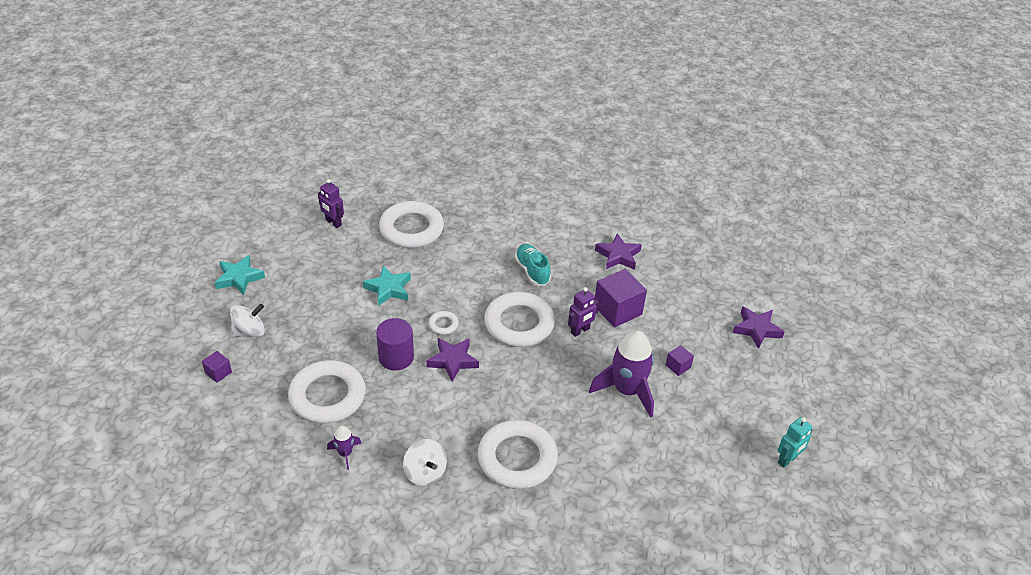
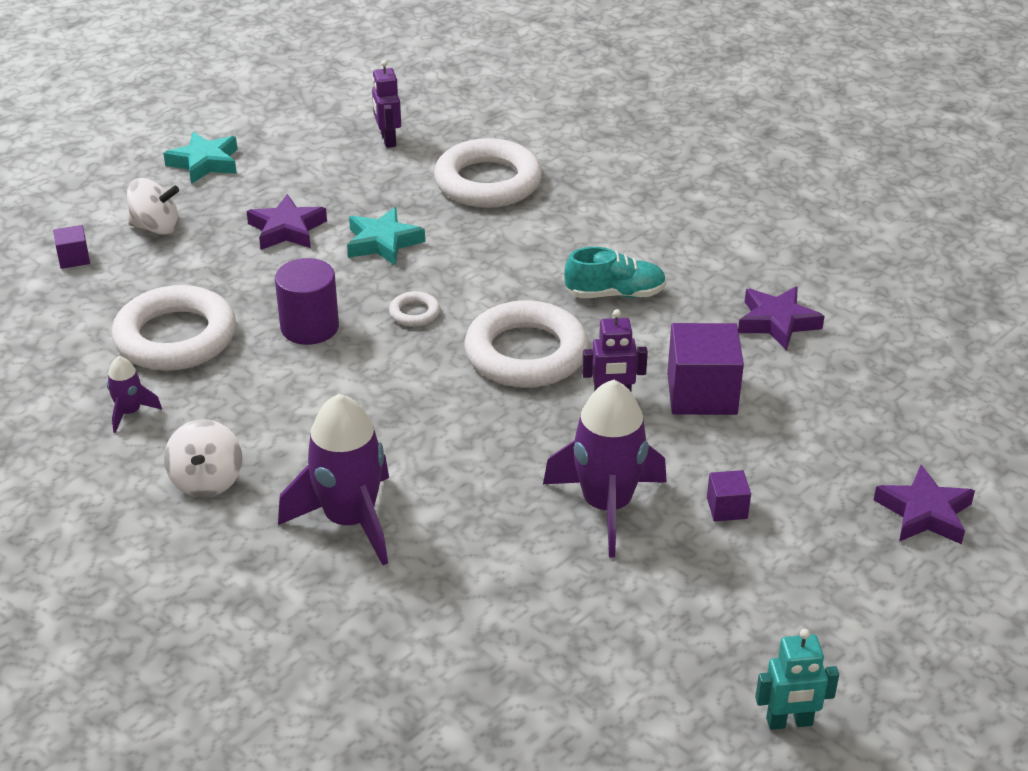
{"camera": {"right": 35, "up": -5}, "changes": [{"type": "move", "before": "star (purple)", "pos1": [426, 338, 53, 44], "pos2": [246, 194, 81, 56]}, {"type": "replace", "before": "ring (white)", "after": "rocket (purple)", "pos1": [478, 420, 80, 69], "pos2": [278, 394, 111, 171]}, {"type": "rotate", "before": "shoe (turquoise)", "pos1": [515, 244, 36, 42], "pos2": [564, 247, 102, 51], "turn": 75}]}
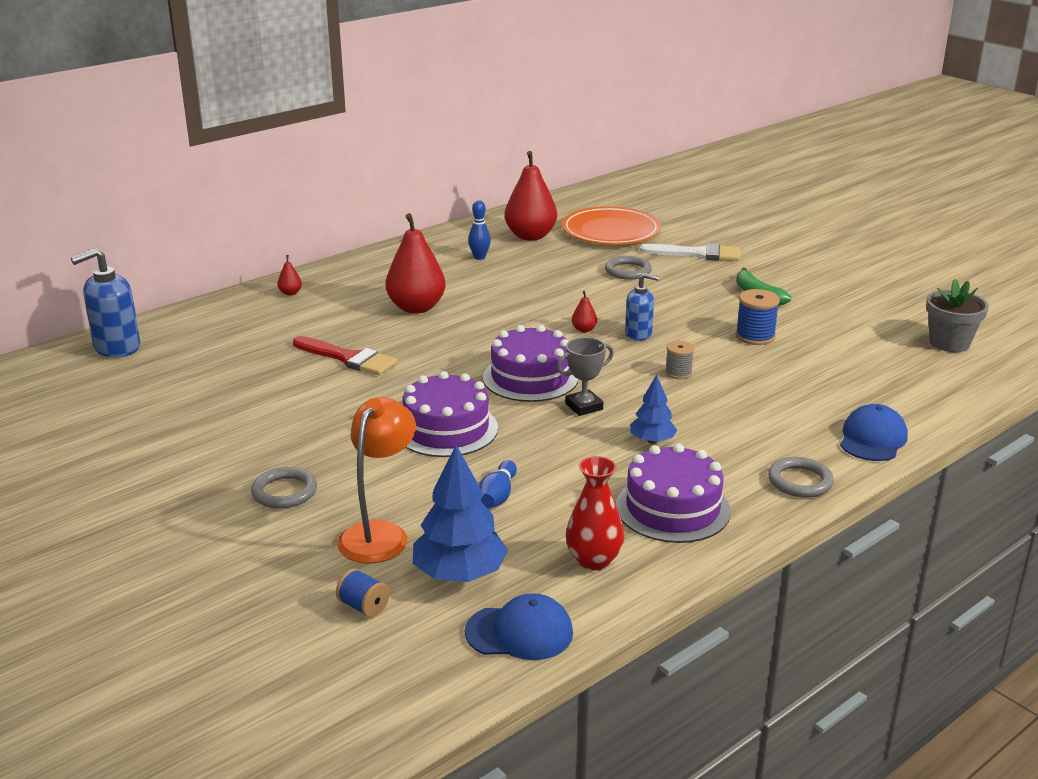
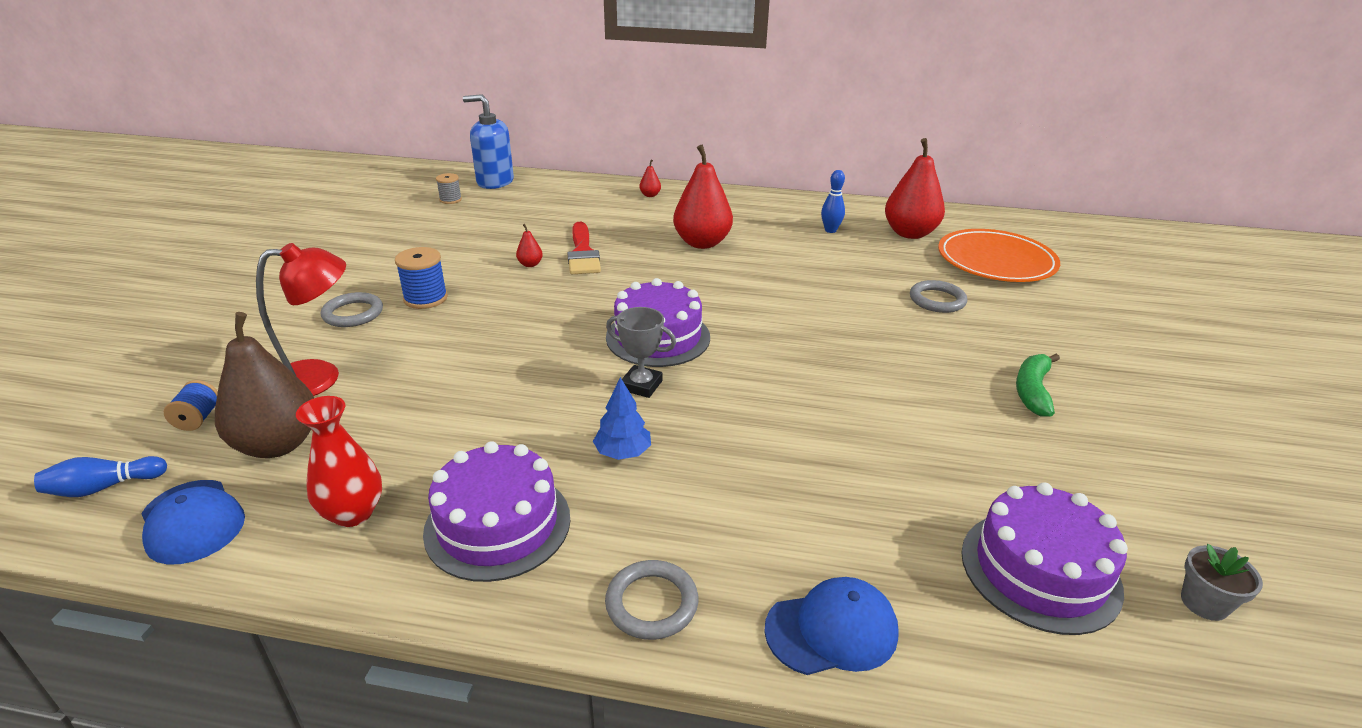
{"camera": {"right": 50, "up": 5}, "changes": [{"type": "recolor", "before": "lamp (orange)", "after": "lamp (red)", "pos1": [337, 397, 79, 166], "pos2": [256, 243, 90, 153]}, {"type": "move", "before": "cake (purple)", "pos1": [403, 371, 95, 86], "pos2": [961, 483, 167, 152]}, {"type": "replace", "before": "tree (blue)", "after": "pear (brown)", "pos1": [413, 445, 95, 137], "pos2": [215, 312, 99, 146]}, {"type": "move", "before": "bowling pin (blue)", "pos1": [479, 460, 38, 48], "pos2": [34, 456, 133, 41]}, {"type": "move", "before": "pear (red)", "pos1": [572, 291, 25, 41], "pos2": [516, 224, 27, 43]}, {"type": "delete", "before": "soap dispenser (blue)", "pos1": [625, 273, 34, 68]}, {"type": "delete", "before": "brush (white)", "pos1": [640, 243, 100, 18]}, {"type": "move", "before": "spool (grey)", "pos1": [665, 341, 29, 38], "pos2": [436, 173, 26, 31]}, {"type": "move", "before": "spool (blue)", "pos1": [735, 289, 45, 56], "pos2": [395, 247, 53, 62]}, {"type": "resize", "before": "flower pot (grey)", "pos1": [926, 279, 63, 73], "pos2": [1181, 544, 82, 77], "scale": 0.62}]}
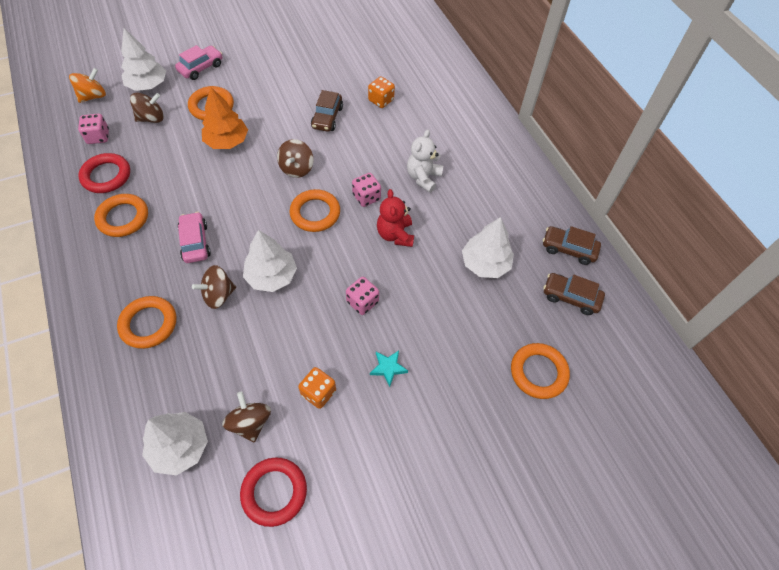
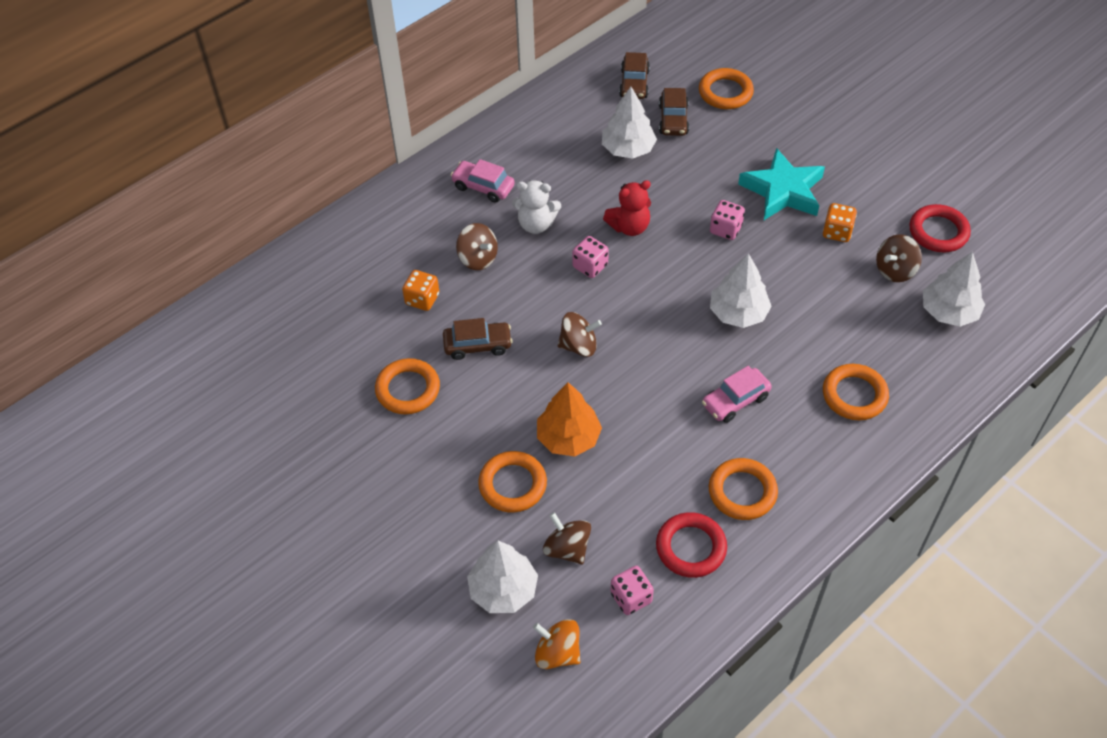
{"camera": {"right": -105, "up": -5}, "changes": [{"type": "move", "before": "car (pink)", "pos1": [175, 45, 47, 35], "pos2": [451, 159, 64, 44]}, {"type": "move", "before": "spinning top (brown)", "pos1": [192, 265, 44, 44], "pos2": [456, 223, 42, 47]}, {"type": "move", "before": "ring (orange)", "pos1": [289, 189, 51, 43], "pos2": [375, 358, 65, 56]}, {"type": "resize", "before": "star (turquoise)", "pos1": [370, 350, 38, 37], "pos2": [738, 148, 87, 72], "scale": 2.27}, {"type": "move", "before": "car (brown)", "pos1": [543, 226, 58, 39], "pos2": [659, 88, 30, 48]}]}
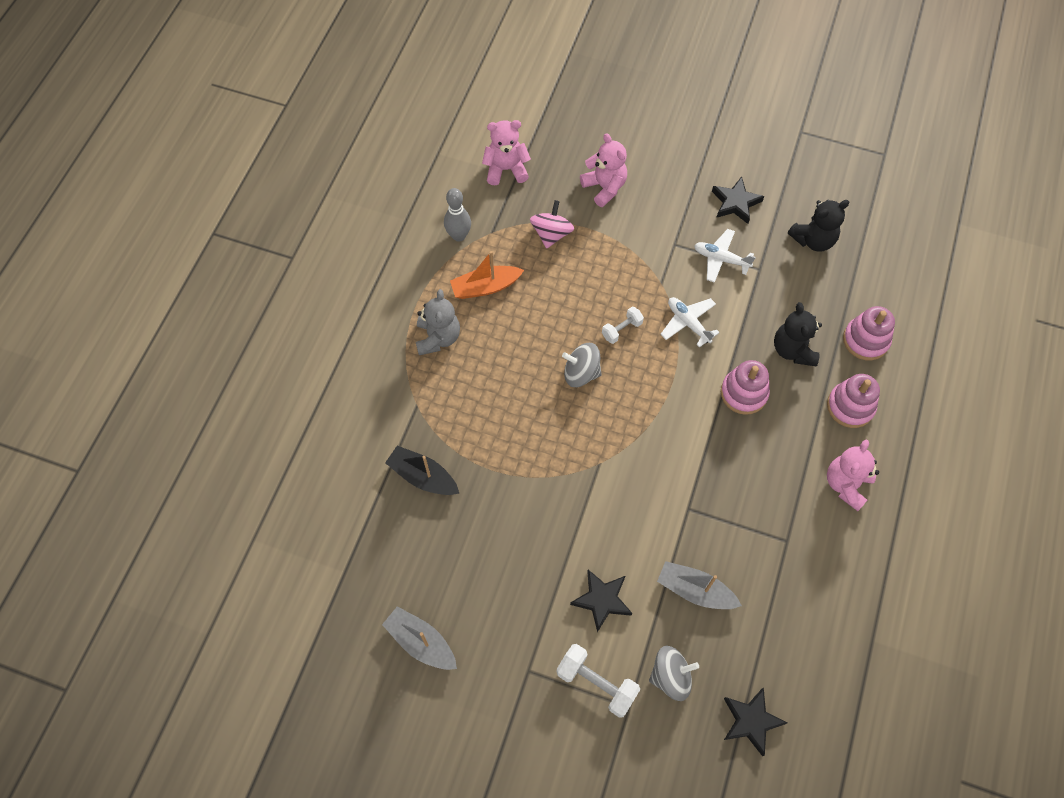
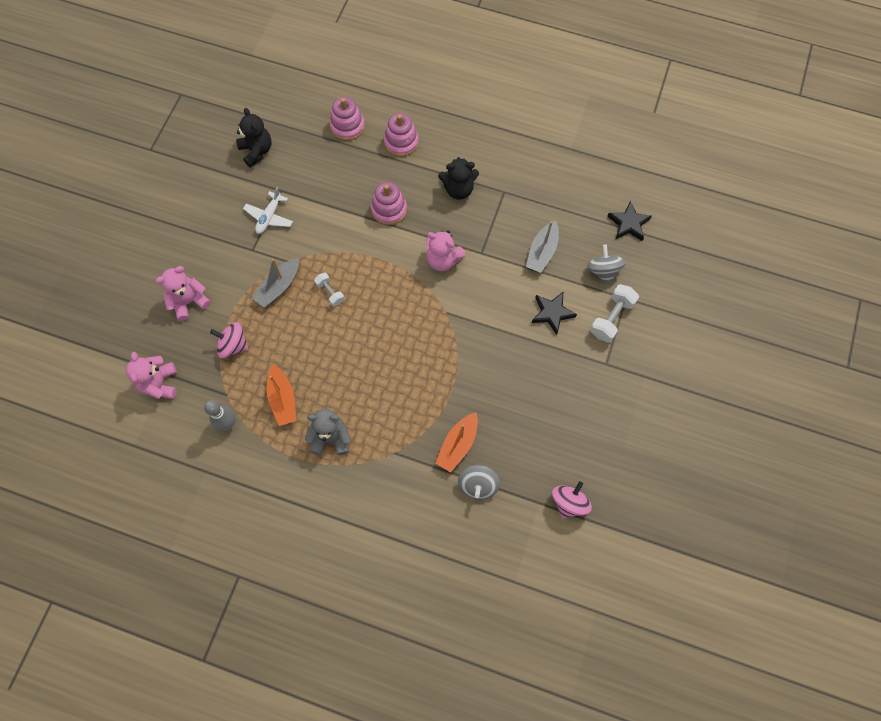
{"camera": {"right": -90, "up": 5}, "changes": [{"type": "move", "before": "boat (grey)", "pos1": [382, 606, 75, 64], "pos2": [252, 258, 47, 50]}, {"type": "recolor", "before": "boat (black)", "after": "boat (orange)", "pos1": [385, 446, 74, 49], "pos2": [435, 413, 43, 59]}, {"type": "move", "before": "spinning top (grey)", "pos1": [562, 343, 40, 44], "pos2": [458, 465, 42, 35]}, {"type": "delete", "before": "plane (white)", "pos1": [660, 297, 60, 51]}, {"type": "delete", "before": "star (black)", "pos1": [712, 176, 52, 48]}, {"type": "move", "before": "teddy bear (black)", "pos1": [774, 302, 48, 64], "pos2": [438, 157, 41, 43]}, {"type": "move", "before": "teddy bear (pink)", "pos1": [827, 440, 52, 71], "pos2": [426, 230, 40, 41]}, {"type": "insert", "after": "spinning top (pink)", "pos2": [552, 481, 40, 38]}]}
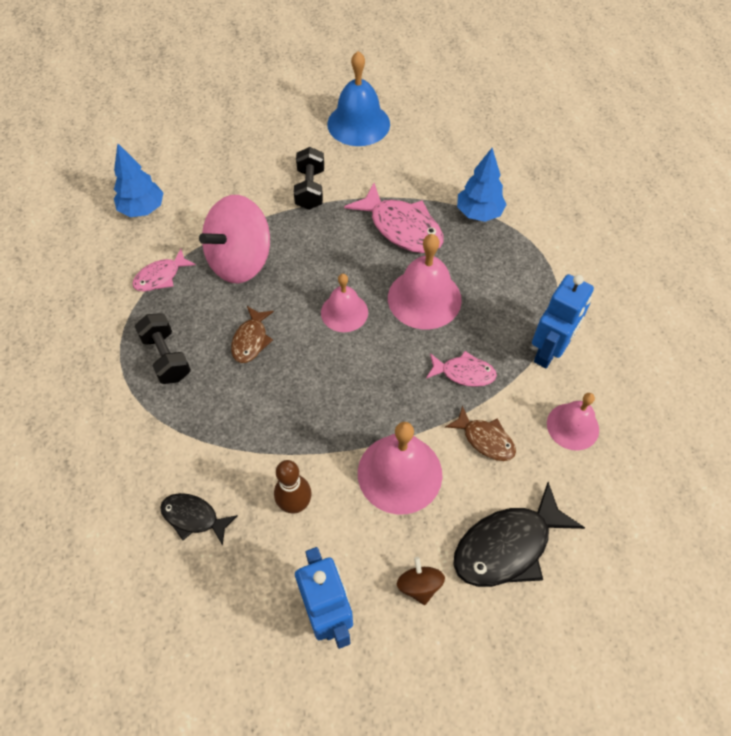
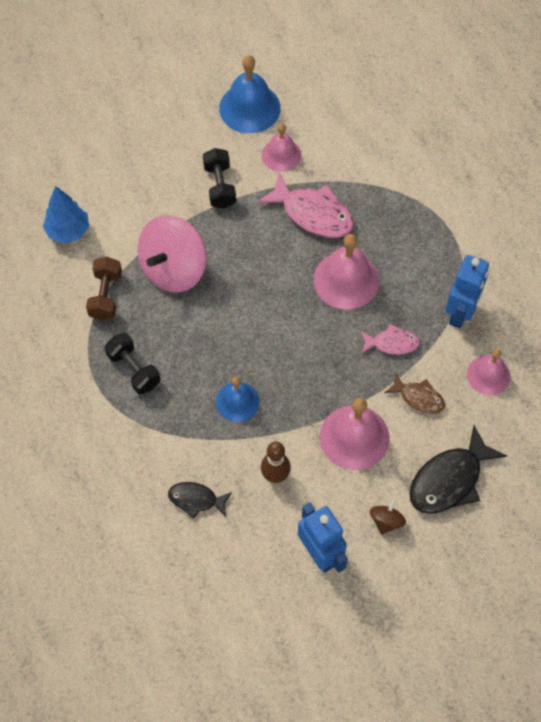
{"camera": {"right": -10, "up": 5}, "changes": [{"type": "replace", "before": "fish (pink)", "after": "dumbbell (brown)", "pos1": [132, 249, 64, 43], "pos2": [86, 257, 36, 63]}, {"type": "delete", "before": "fish (brown)", "pos1": [231, 306, 43, 57]}, {"type": "move", "before": "bell (pink)", "pos1": [321, 274, 47, 58], "pos2": [262, 123, 39, 49]}, {"type": "rotate", "before": "spinning top (brown)", "pos1": [397, 557, 48, 48], "pos2": [370, 499, 36, 36], "turn": 45}, {"type": "delete", "before": "tree (blue)", "pos1": [457, 148, 50, 74]}, {"type": "insert", "after": "bell (blue)", "pos2": [216, 376, 44, 46]}]}
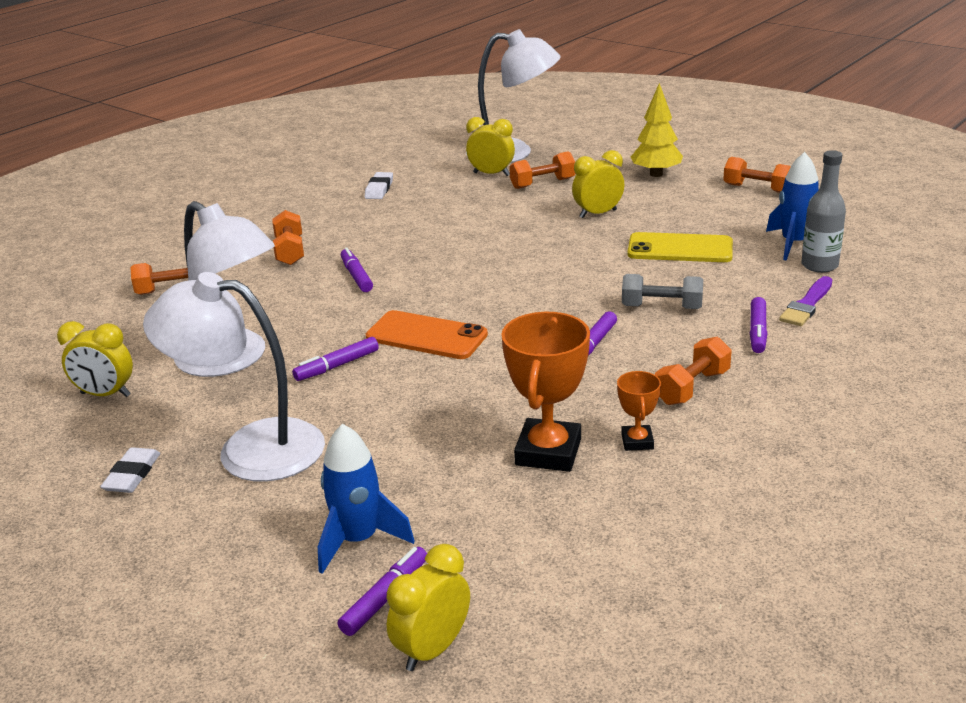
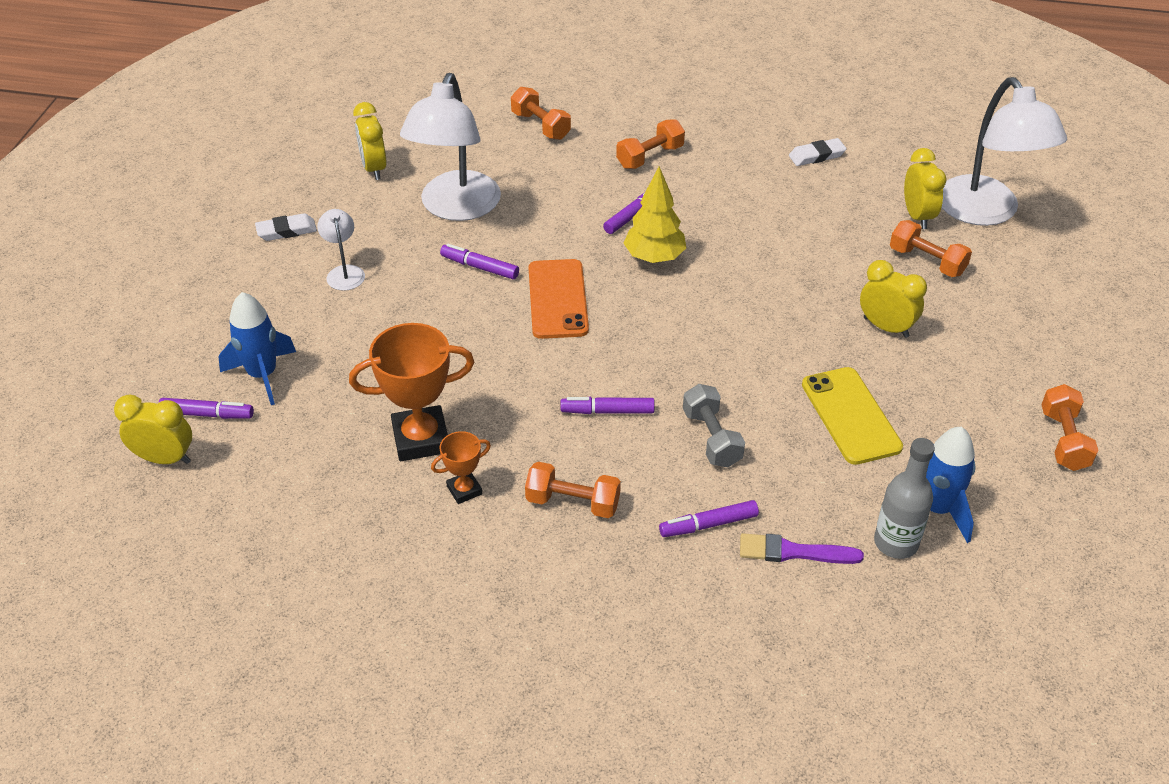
{"camera": {"right": 60, "up": 15}, "changes": [{"type": "resize", "before": "lamp (white)", "pos1": [143, 272, 182, 210], "pos2": [317, 209, 48, 82], "scale": 0.45}, {"type": "move", "before": "tree (yellow)", "pos1": [631, 83, 52, 94], "pos2": [624, 166, 62, 97]}]}
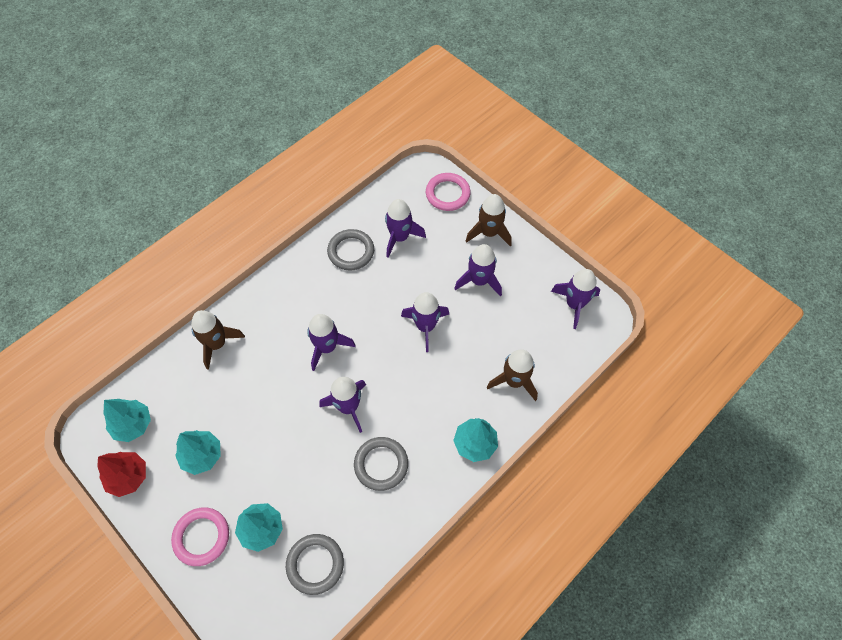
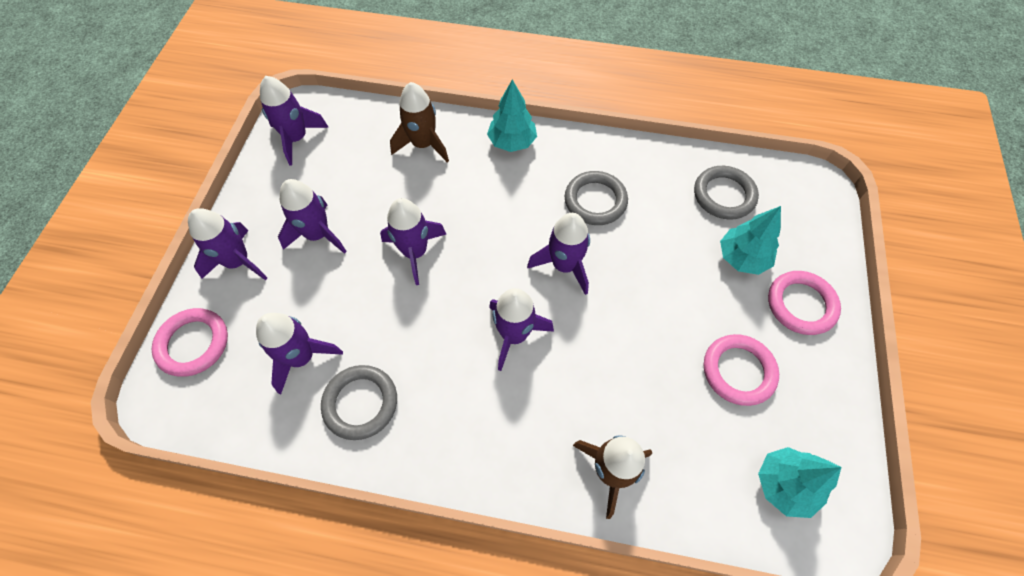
{"camera": {"right": -125, "up": 0}, "changes": [{"type": "delete", "before": "tree (red)", "pos1": [97, 452, 49, 45]}, {"type": "replace", "before": "tree (turquoise)", "after": "ring (pink)", "pos1": [175, 430, 46, 45], "pos2": [704, 334, 75, 72]}, {"type": "recolor", "before": "rocket (brown)", "after": "rocket (purple)", "pos1": [466, 194, 46, 53], "pos2": [188, 208, 79, 72]}]}
